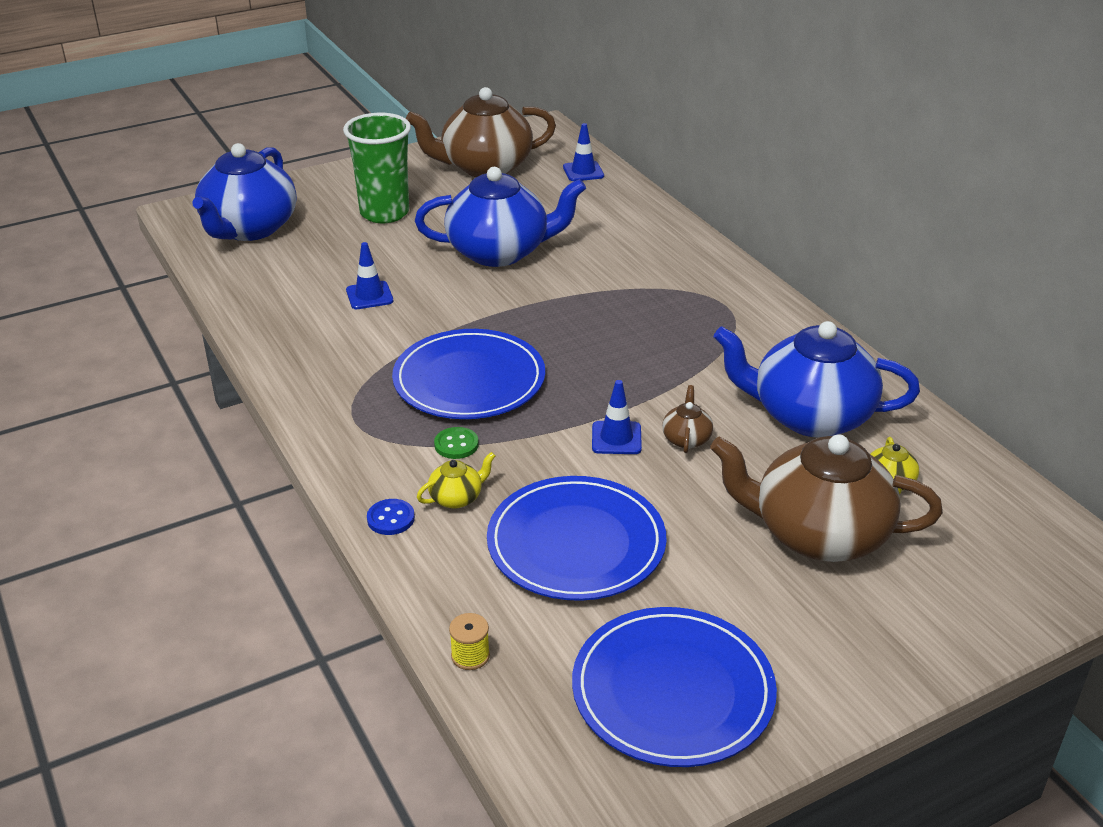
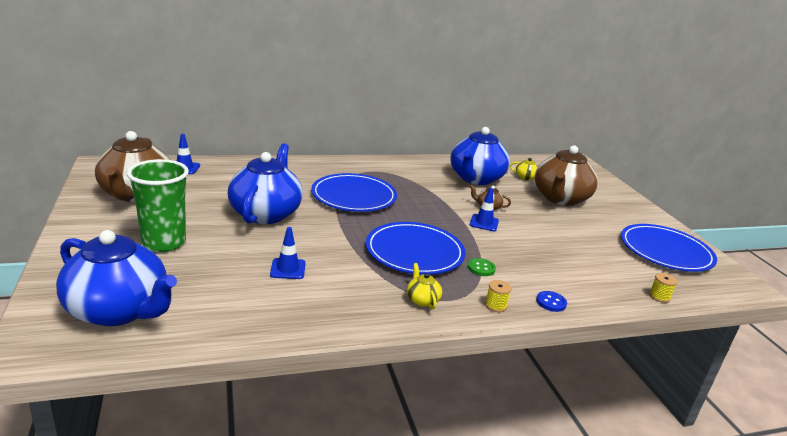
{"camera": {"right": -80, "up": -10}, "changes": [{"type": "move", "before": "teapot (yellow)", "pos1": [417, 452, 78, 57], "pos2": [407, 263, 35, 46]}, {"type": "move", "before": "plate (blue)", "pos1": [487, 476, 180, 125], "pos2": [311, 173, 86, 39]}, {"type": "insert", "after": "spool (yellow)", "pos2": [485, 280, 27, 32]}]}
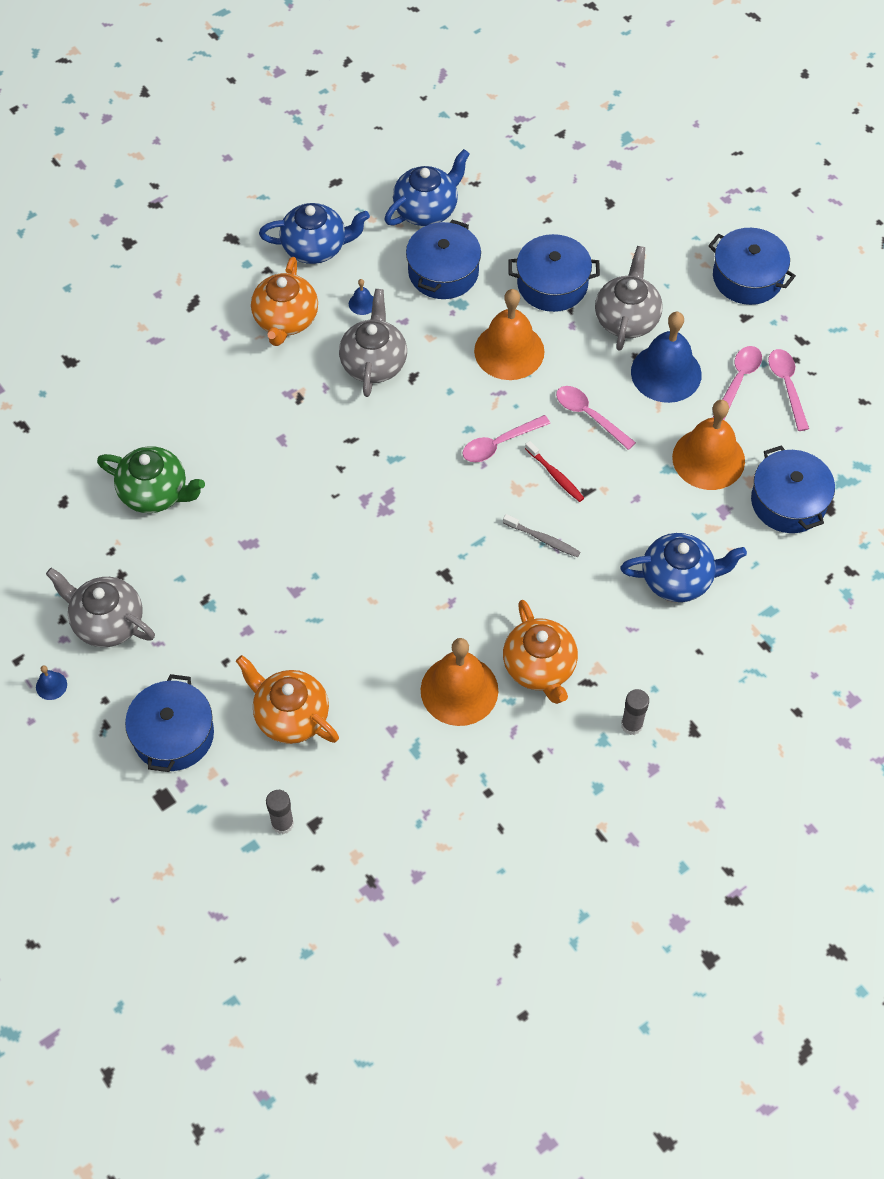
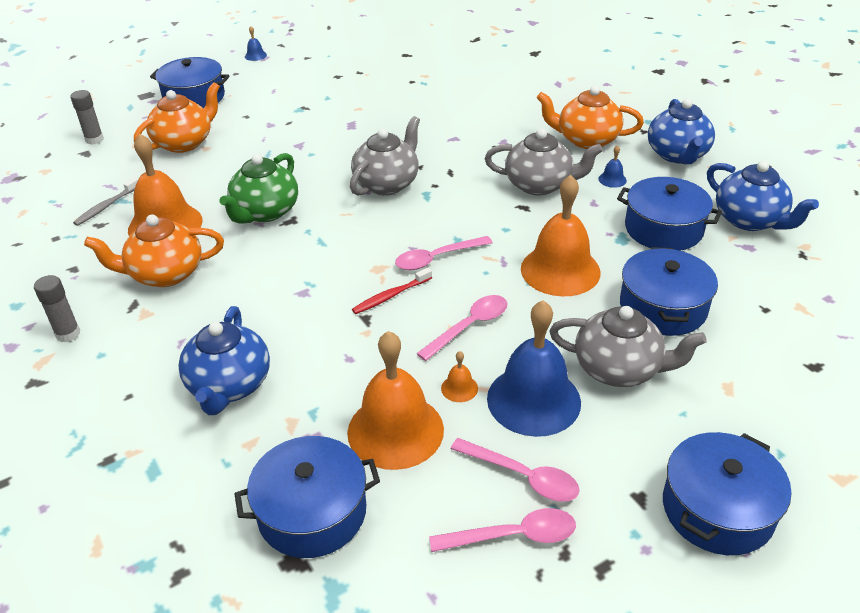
{"camera": {"right": 95, "up": -20}, "changes": [{"type": "move", "before": "teapot (grey)", "pos1": [46, 568, 109, 79], "pos2": [350, 116, 70, 80]}, {"type": "move", "before": "teapot (green)", "pos1": [97, 446, 108, 67], "pos2": [219, 153, 79, 71]}, {"type": "rotate", "before": "spoon (pink)", "pos1": [463, 415, 87, 47], "pos2": [395, 236, 98, 34], "turn": -90}, {"type": "move", "before": "toothbrush (grey)", "pos1": [503, 514, 78, 43], "pos2": [73, 178, 65, 48]}, {"type": "insert", "after": "bell (orange)", "pos2": [441, 351, 37, 51]}]}
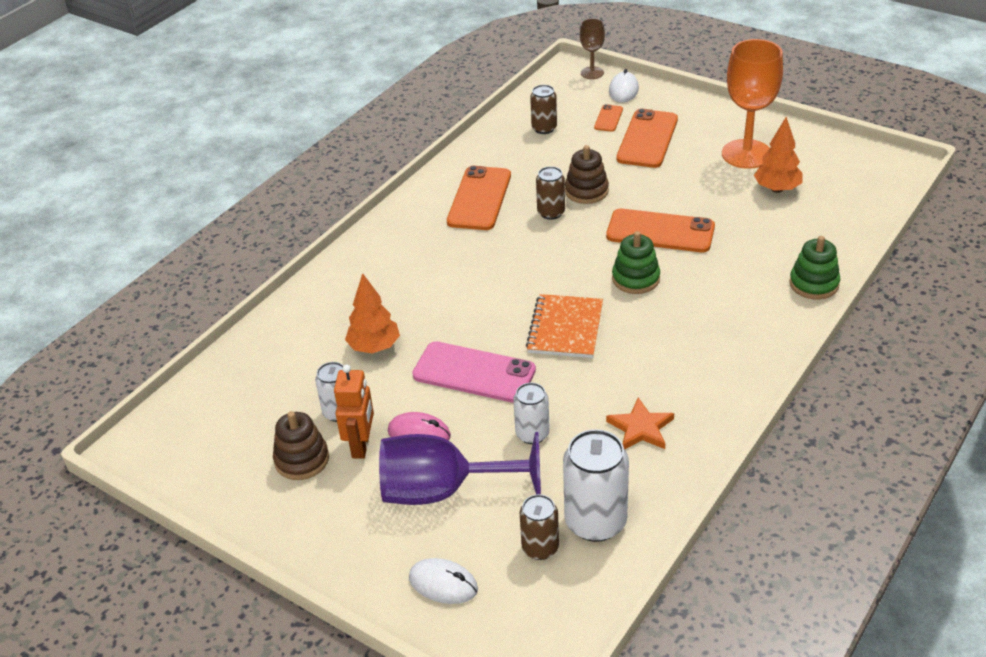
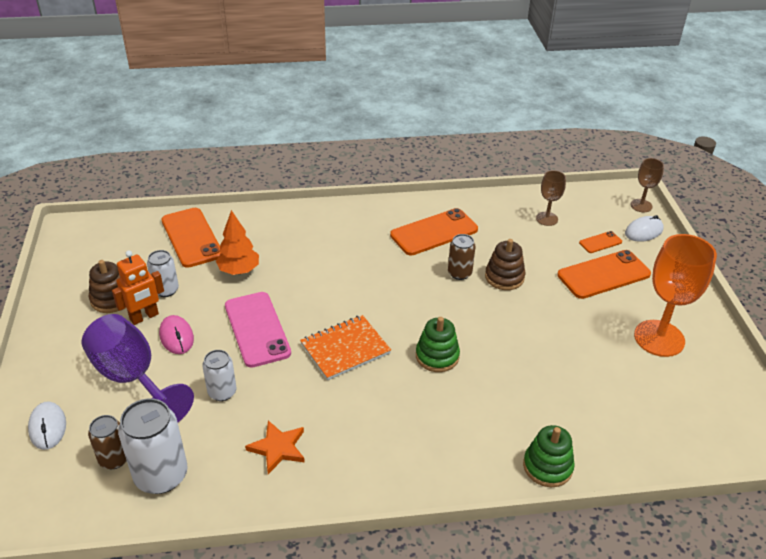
{"camera": {"right": 45, "up": 0}, "changes": [{"type": "replace", "before": "can (brown)", "after": "goblet (brown)", "pos1": [530, 85, 27, 49], "pos2": [536, 170, 30, 56]}, {"type": "move", "before": "phone (orange)", "pos1": [606, 208, 109, 44], "pos2": [162, 208, 59, 60]}, {"type": "delete", "before": "tree (orange)", "pos1": [754, 117, 49, 76]}]}
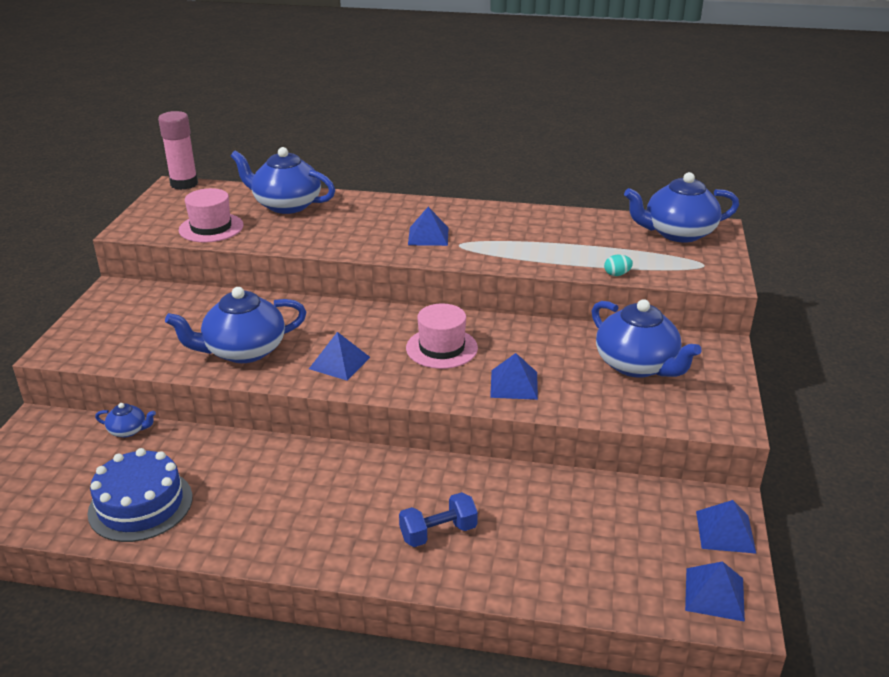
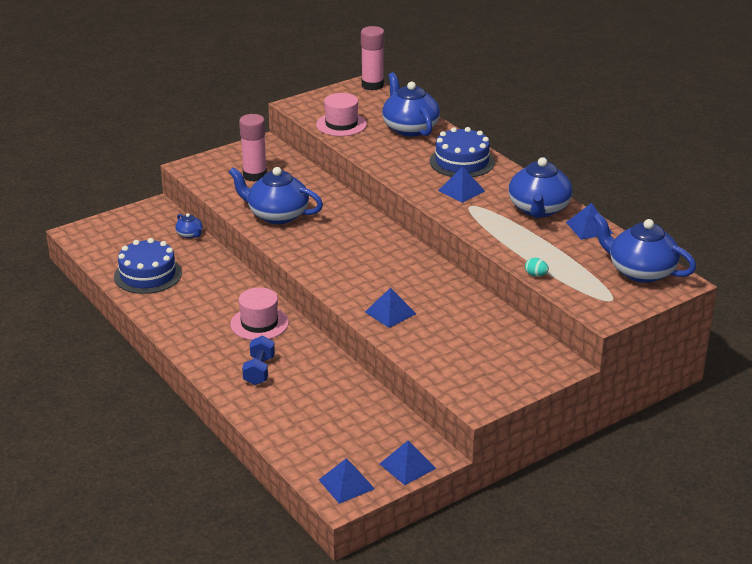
{"camera": {"right": 45, "up": 0}, "changes": [{"type": "move", "before": "pyramid (blue)", "pos1": [309, 332, 61, 49], "pos2": [566, 203, 47, 37]}, {"type": "rotate", "before": "dumbbell (blue)", "pos1": [399, 492, 79, 55], "pos2": [242, 336, 33, 49], "turn": 75}, {"type": "move", "before": "hat (pink)", "pos1": [406, 304, 72, 65], "pos2": [230, 288, 59, 52]}, {"type": "move", "before": "teapot (blue)", "pos1": [592, 299, 109, 79], "pos2": [509, 157, 64, 61]}, {"type": "insert", "after": "glue stick (pink)", "pos2": [239, 114, 28, 68]}, {"type": "insert", "after": "cake (blue)", "pos2": [430, 127, 65, 50]}]}
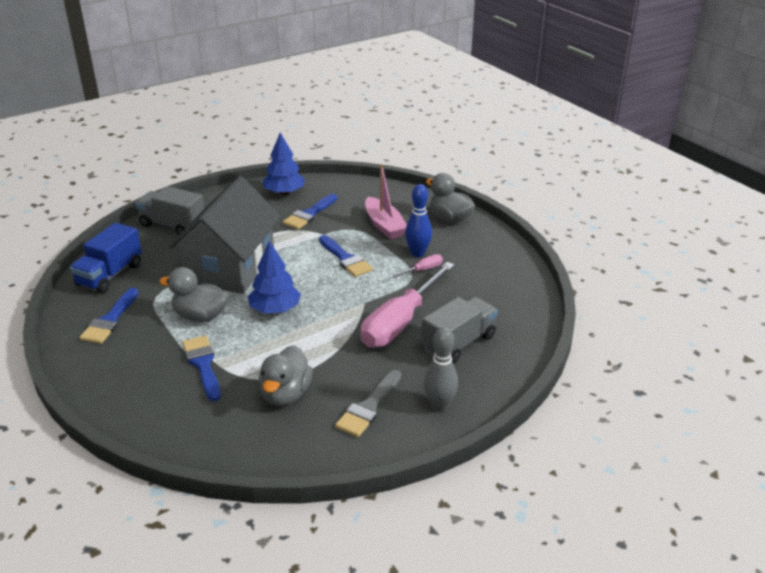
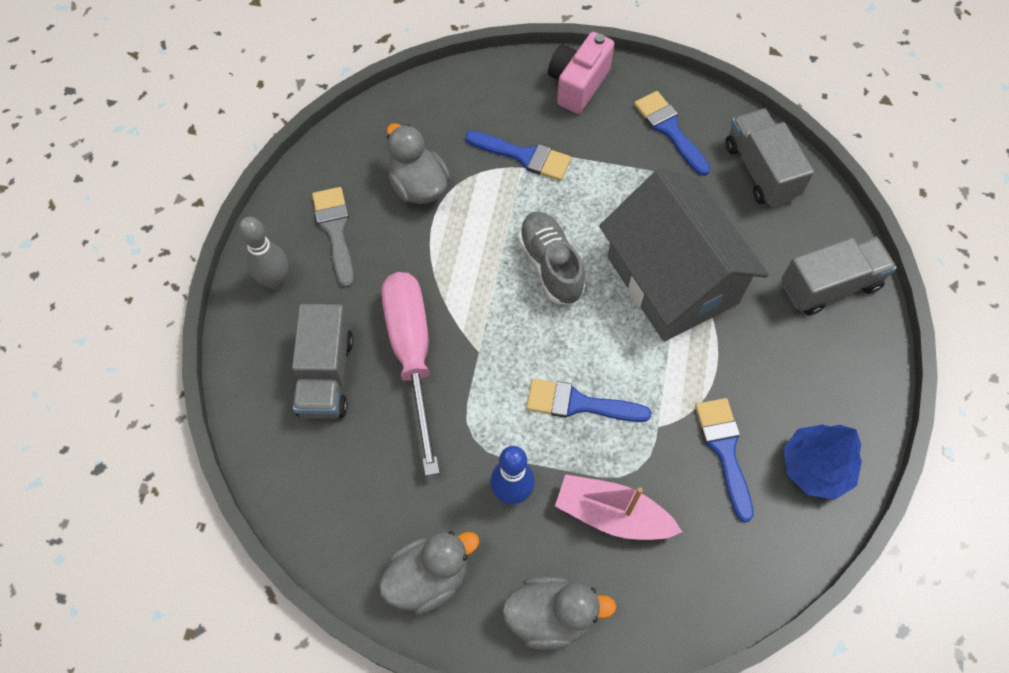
{"camera": {"right": 135, "up": 30}, "changes": [{"type": "recolor", "before": "truck (blue)", "after": "truck (grey)", "pos1": [70, 223, 72, 70], "pos2": [725, 108, 89, 99]}, {"type": "move", "before": "duck (grey)", "pos1": [159, 267, 70, 55], "pos2": [379, 531, 100, 84]}, {"type": "replace", "before": "tree (blue)", "after": "shoe (grey)", "pos1": [248, 241, 53, 72], "pos2": [518, 211, 67, 94]}, {"type": "delete", "before": "screwdriver (pink)", "pos1": [389, 254, 54, 24]}, {"type": "insert", "after": "camera (pink)", "pos2": [548, 32, 66, 82]}]}
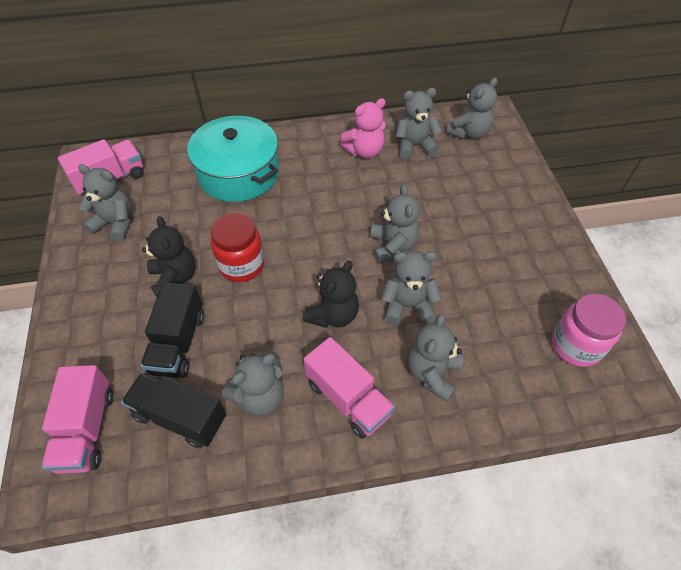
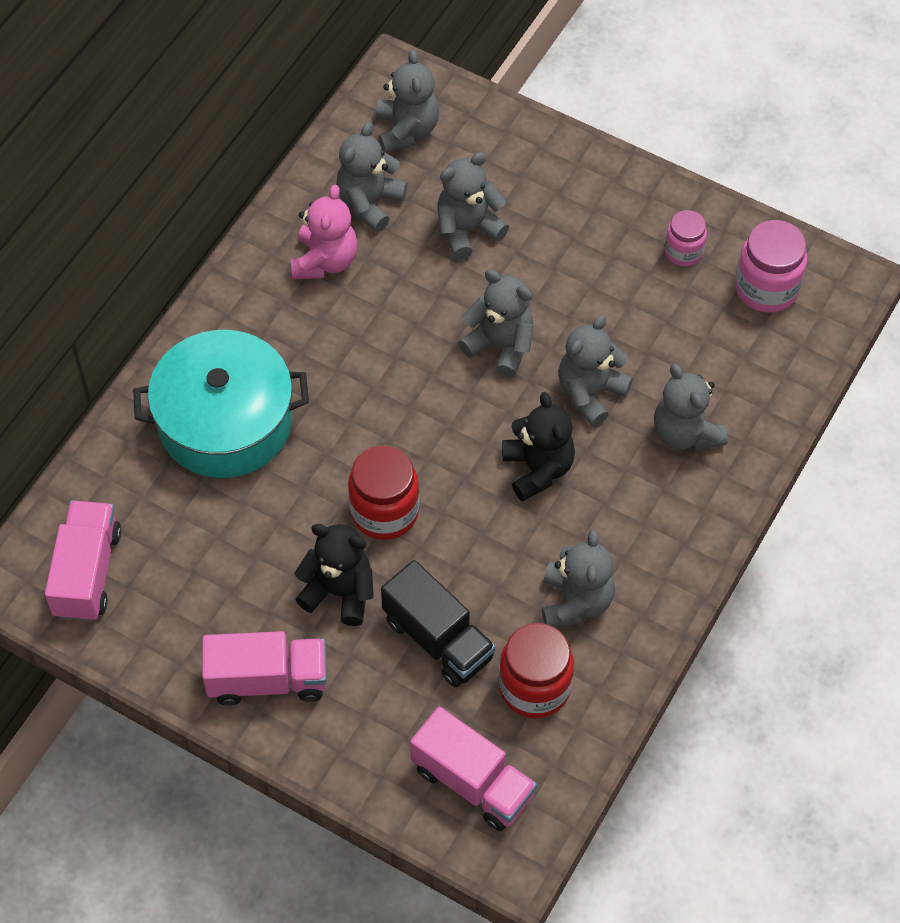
{"camera": {"right": -50, "up": 5}, "changes": [{"type": "move", "before": "teddy bear (grey)", "pos1": [78, 164, 53, 77], "pos2": [437, 152, 72, 107]}, {"type": "replace", "before": "truck (black)", "after": "jar (red)", "pos1": [121, 372, 105, 76], "pos2": [499, 623, 75, 96]}, {"type": "move", "before": "truck (pink)", "pos1": [304, 337, 91, 102], "pos2": [202, 631, 125, 74]}, {"type": "insert", "after": "jar (pink)", "pos2": [665, 210, 42, 56]}]}
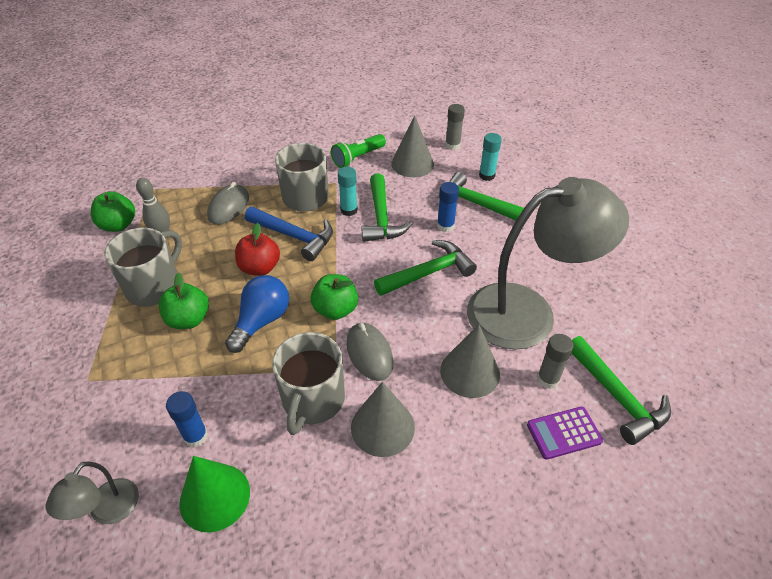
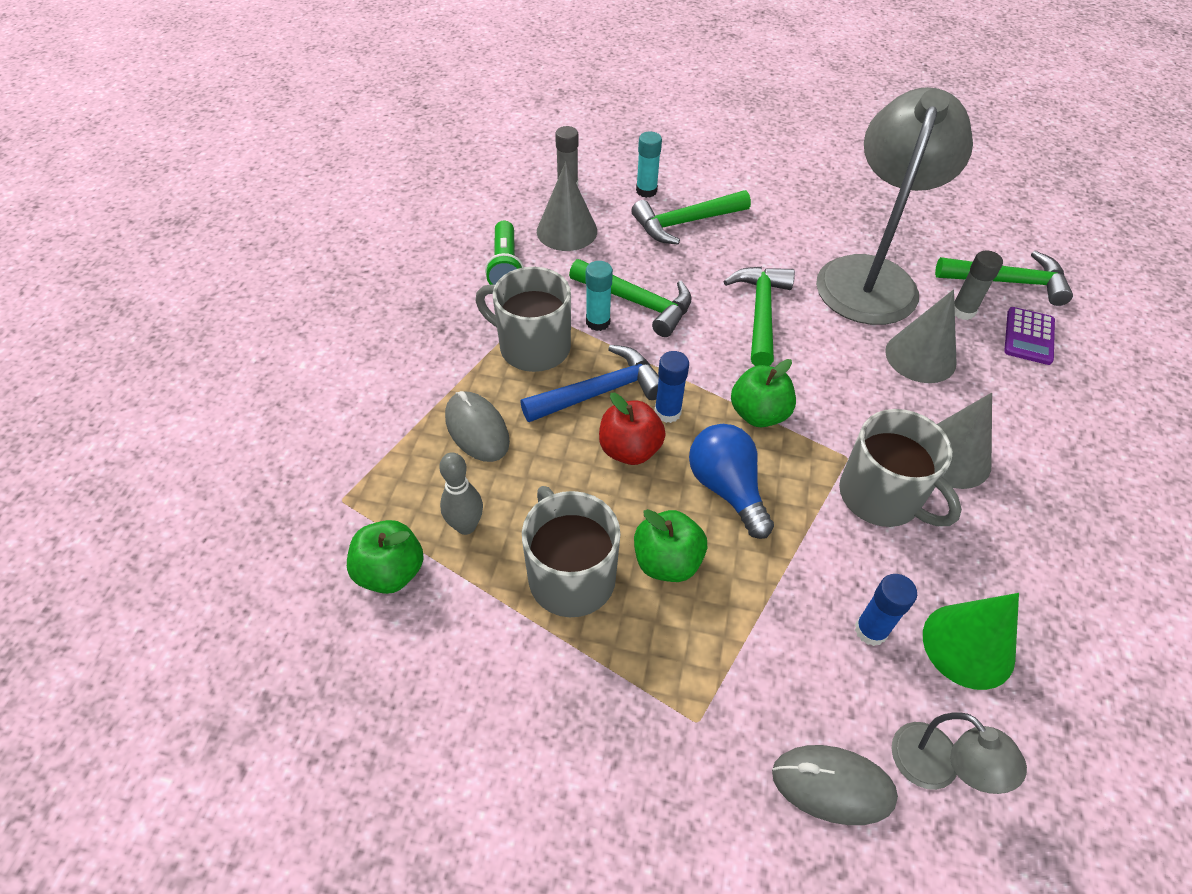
{"camera": {"right": -55, "up": 5}, "changes": [{"type": "move", "before": "mouse (grey)", "pos1": [347, 323, 46, 58], "pos2": [772, 745, 126, 80]}, {"type": "move", "before": "glue stick (blue)", "pos1": [437, 182, 22, 50], "pos2": [655, 351, 34, 72]}]}
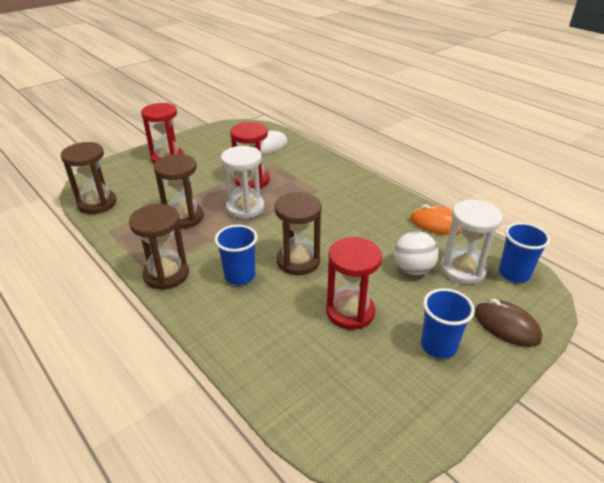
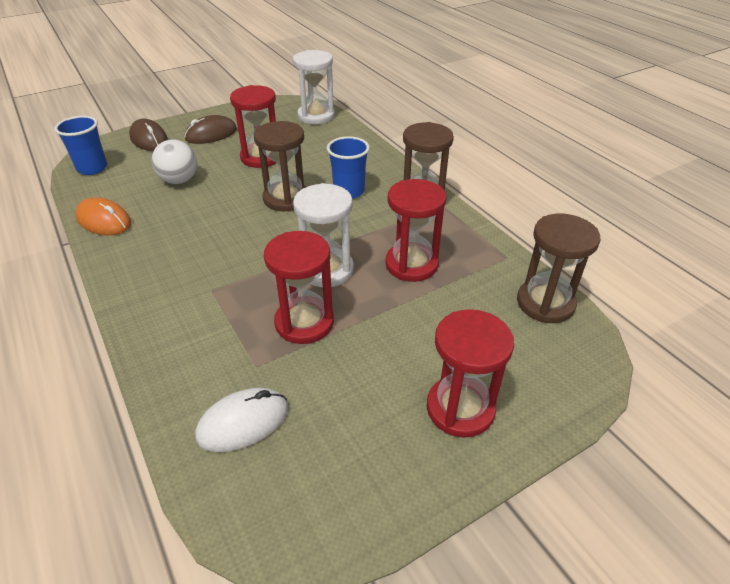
{"camera": {"right": -170, "up": 5}, "changes": [{"type": "recolor", "before": "hourglass (brown)", "after": "hourglass (red)", "pos1": [154, 154, 50, 75], "pos2": [385, 179, 61, 103]}, {"type": "replace", "before": "cup (blue)", "after": "mouse (brown)", "pos1": [421, 288, 54, 71], "pos2": [184, 115, 53, 29]}, {"type": "move", "before": "hourglass (white)", "pos1": [441, 200, 62, 84], "pos2": [293, 50, 42, 74]}]}
